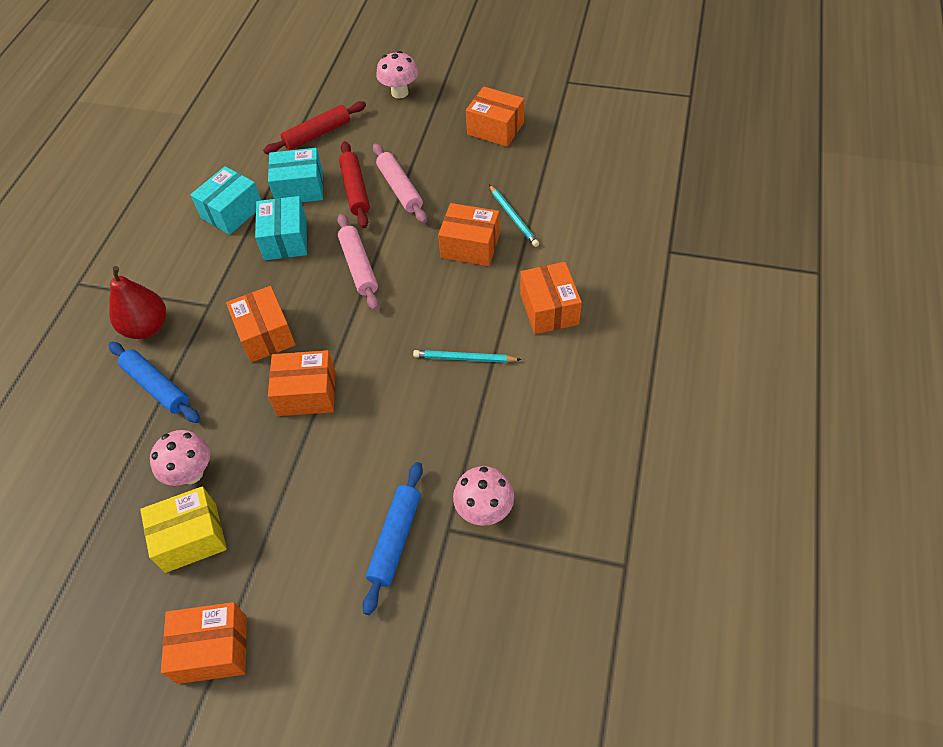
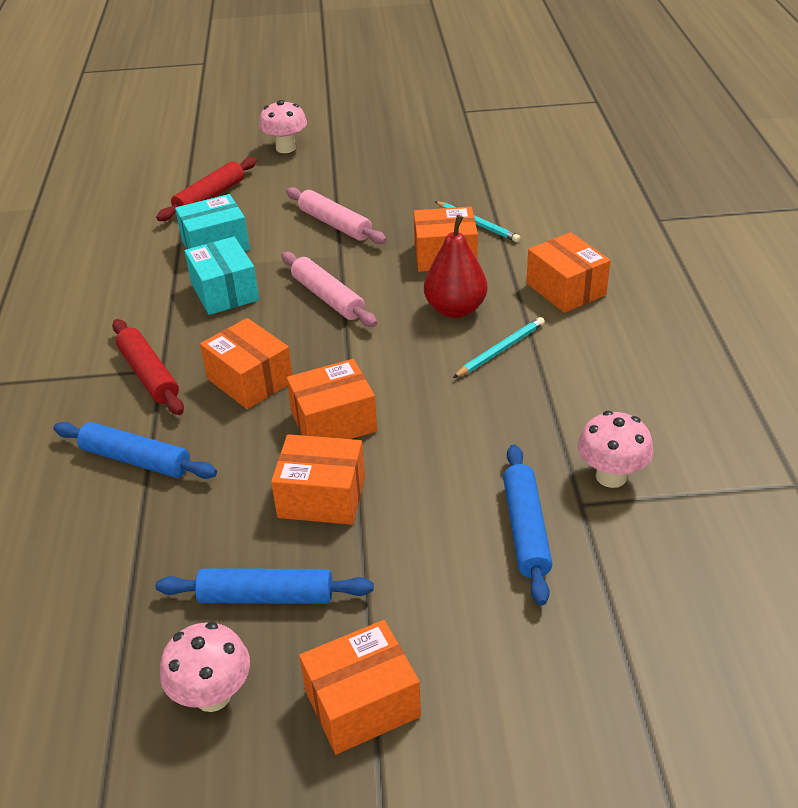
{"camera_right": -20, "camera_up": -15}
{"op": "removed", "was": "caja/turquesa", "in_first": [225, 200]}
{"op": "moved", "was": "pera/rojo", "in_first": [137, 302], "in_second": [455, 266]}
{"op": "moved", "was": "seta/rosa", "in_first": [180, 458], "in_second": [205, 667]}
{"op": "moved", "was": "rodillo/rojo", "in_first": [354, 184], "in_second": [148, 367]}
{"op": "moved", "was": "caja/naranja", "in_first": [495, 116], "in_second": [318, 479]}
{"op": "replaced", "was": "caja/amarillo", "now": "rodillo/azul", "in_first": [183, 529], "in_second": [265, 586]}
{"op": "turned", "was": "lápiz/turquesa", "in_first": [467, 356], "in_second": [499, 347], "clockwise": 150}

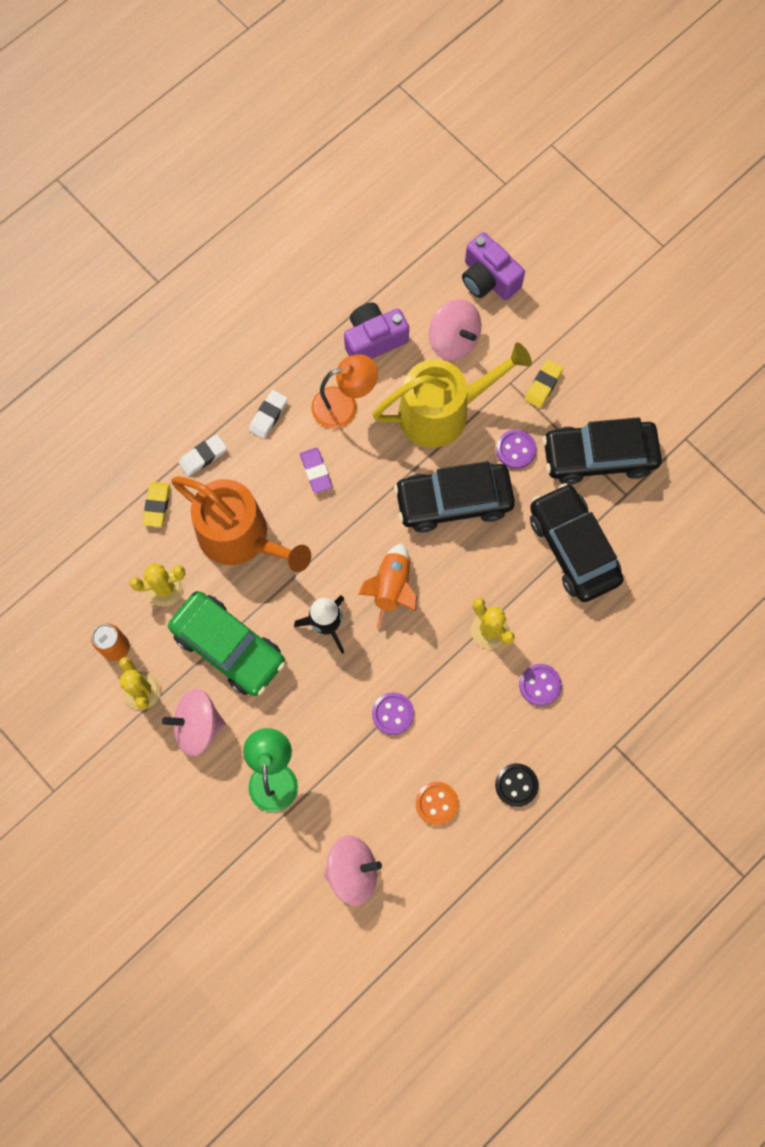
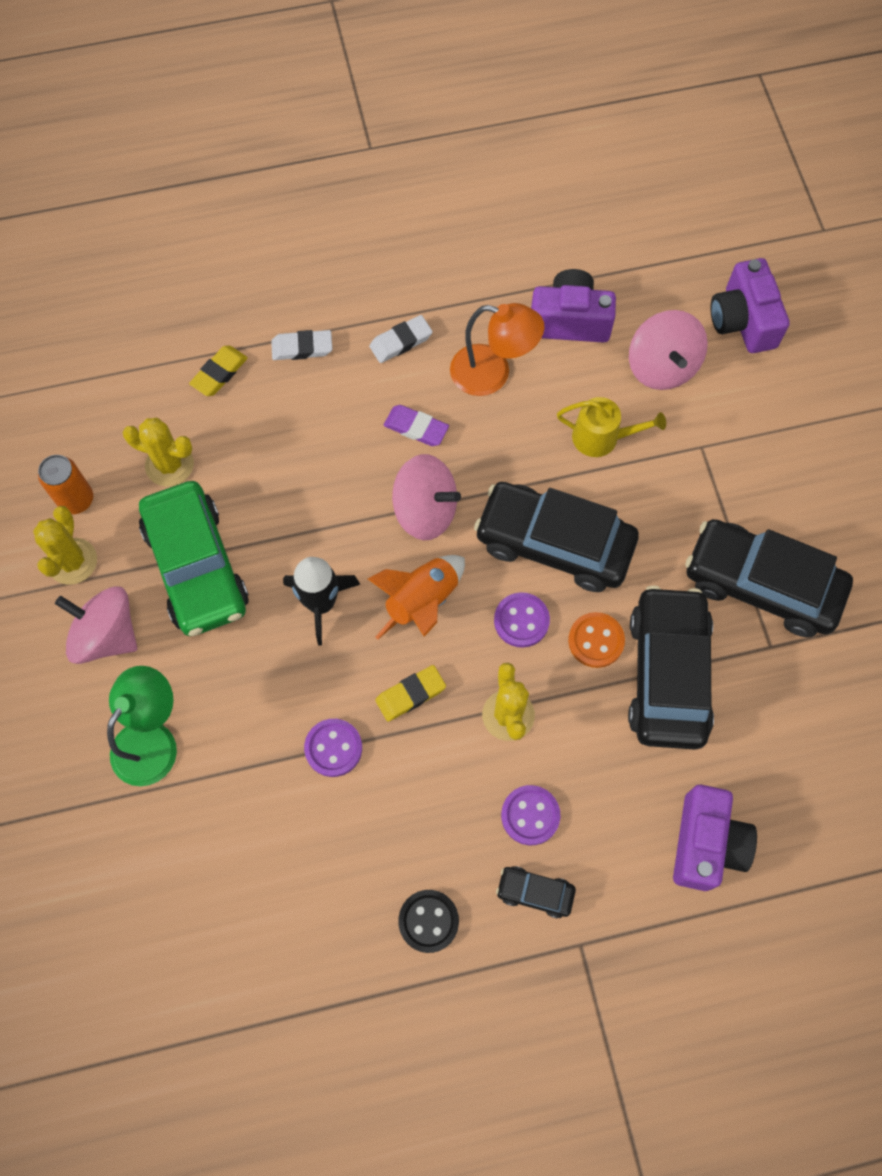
{"camera_right": 30, "camera_up": -5}
{"op": "removed", "was": "regadera/naranja", "in_first": [241, 524]}
{"op": "added", "now": "coche/negro", "in_second": [536, 892]}
{"op": "added", "now": "cámara/morado", "in_second": [715, 838]}
{"op": "moved", "was": "peonza/rosa", "in_first": [353, 870], "in_second": [426, 497]}
{"op": "moved", "was": "botón/naranja", "in_first": [437, 803], "in_second": [596, 640]}
{"op": "moved", "was": "botón/morado", "in_first": [516, 449], "in_second": [522, 620]}
{"op": "moved", "was": "goma de borrar/amarillo", "in_first": [544, 384], "in_second": [410, 693]}
{"op": "turned", "was": "goma de borrar/morado", "in_first": [316, 470], "in_second": [416, 425], "clockwise": -75}
{"op": "resized", "was": "regadera/amarillo", "in_first": [452, 395], "in_second": [611, 427], "ratio": 0.5}

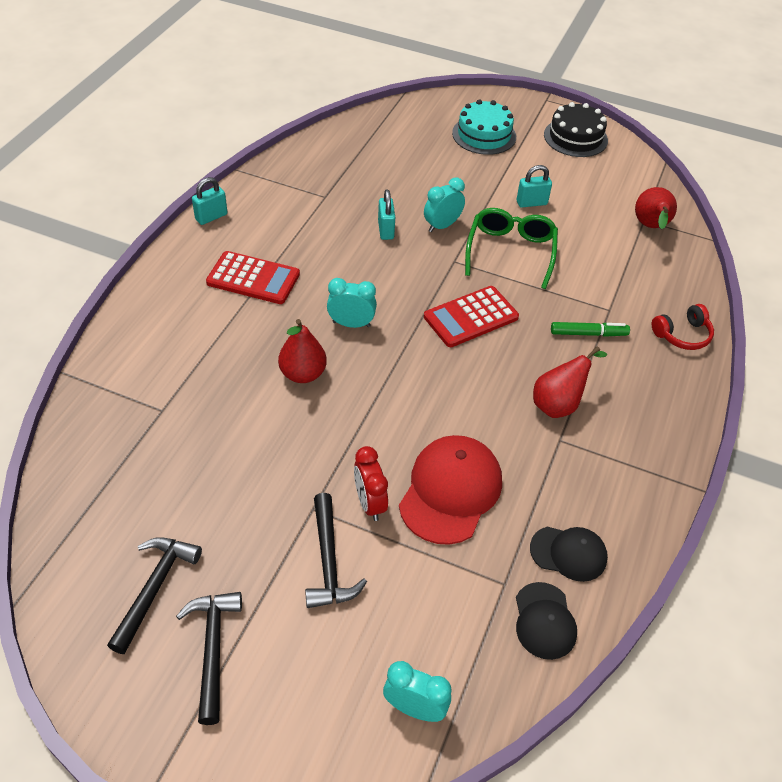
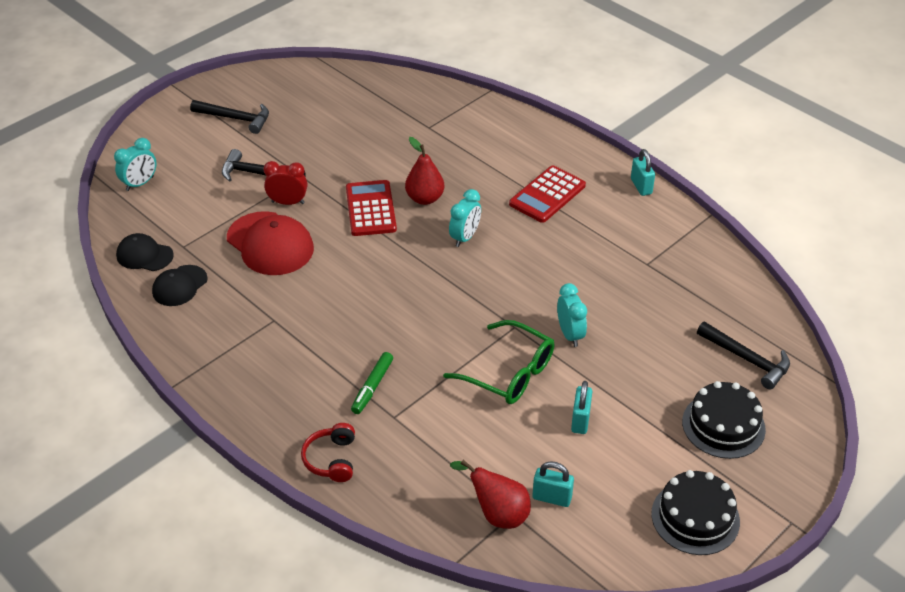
{"camera_right": 115, "camera_up": -5}
{"op": "removed", "was": "pera/rojo", "in_first": [570, 382]}
{"op": "moved", "was": "martillo/negro", "in_first": [154, 595], "in_second": [743, 355]}
{"op": "moved", "was": "candado/turquesa", "in_first": [386, 214], "in_second": [553, 484]}
{"op": "moved", "was": "calculadora/rojo", "in_first": [471, 316], "in_second": [371, 208]}
{"op": "recoloured", "was": "tarta/turquesa", "now": "tarta/negro", "in_first": [484, 127], "in_second": [724, 420]}

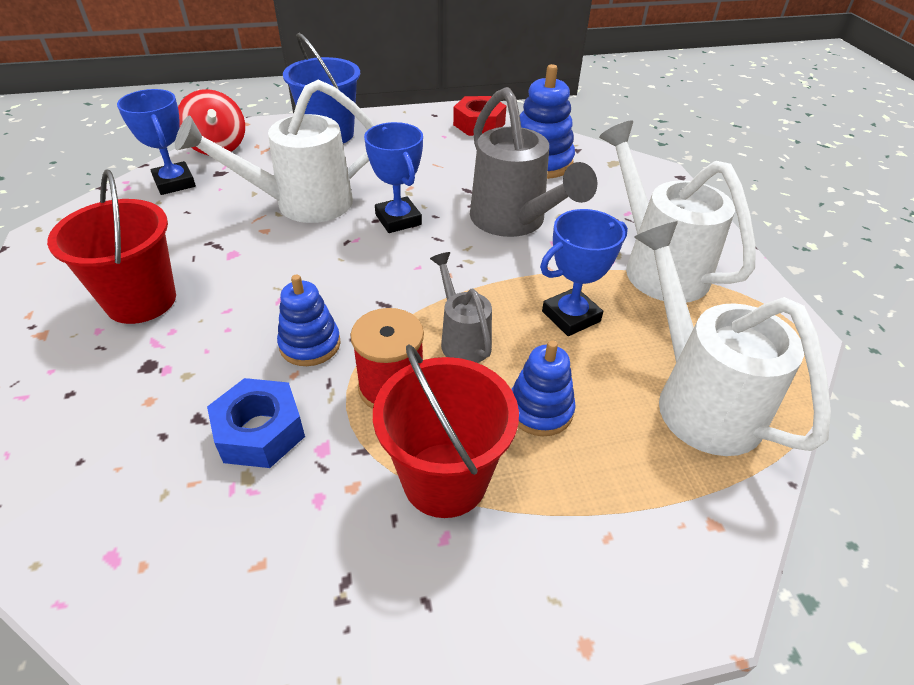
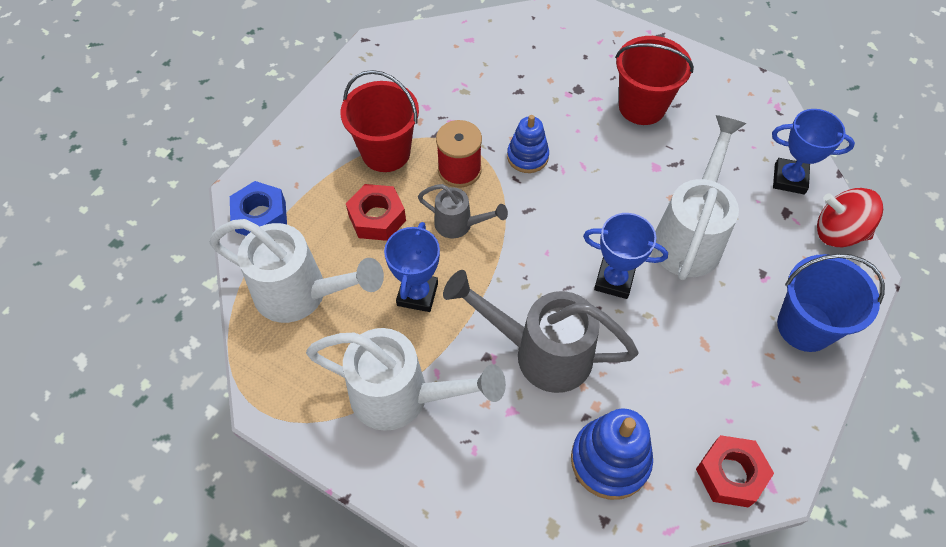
{"camera_right": 135, "camera_up": 15}
{"op": "moved", "was": "tuerca/azul", "in_first": [256, 423], "in_second": [258, 208]}
{"op": "replaced", "was": "juguete apilable/azul", "now": "tuerca/rojo", "in_first": [543, 388], "in_second": [376, 212]}

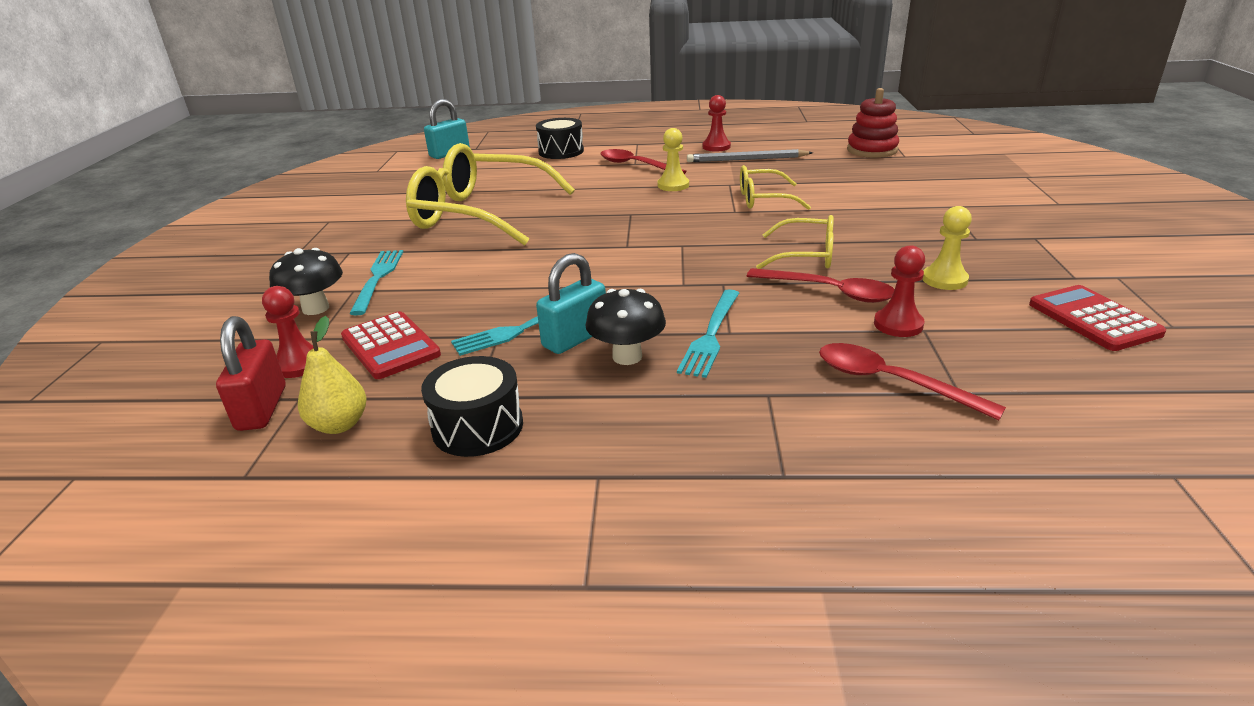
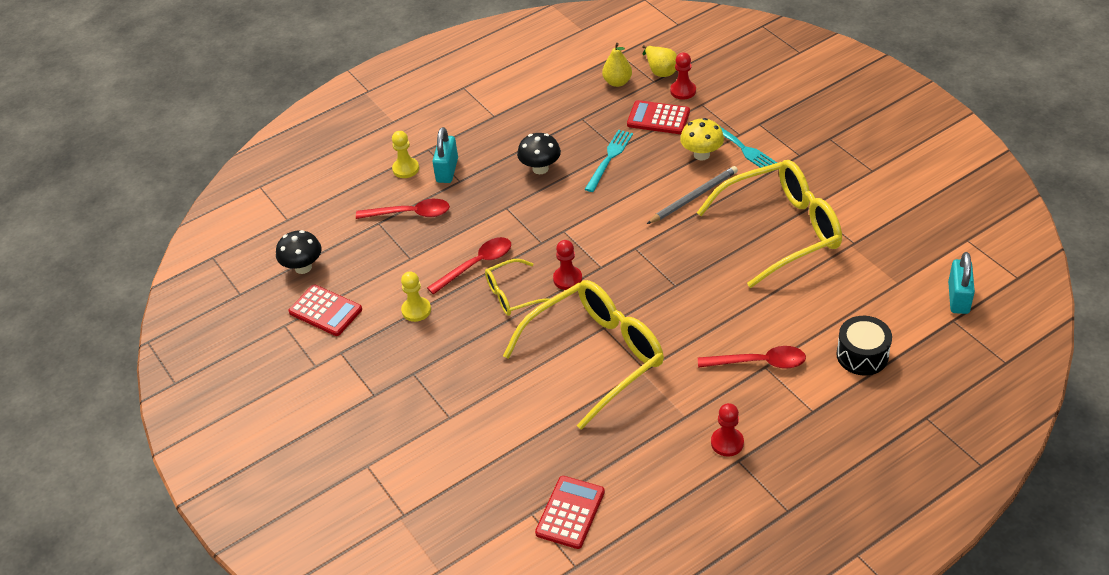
{"camera_right": 145, "camera_up": 15}
{"op": "removed", "was": "tambor/negro", "in_first": [472, 406]}
{"op": "removed", "was": "tenedor/turquesa", "in_first": [708, 333]}
{"op": "added", "now": "seta/amarillo", "in_second": [702, 139]}
{"op": "moved", "was": "seta/negro", "in_first": [306, 281], "in_second": [298, 252]}
{"op": "moved", "was": "candado/turquesa", "in_first": [571, 303], "in_second": [445, 155]}
{"op": "moved", "was": "peón/amarillo", "in_first": [673, 159], "in_second": [405, 154]}
{"op": "moved", "was": "lápiz/gris", "in_first": [750, 155], "in_second": [692, 195]}
{"op": "moved", "was": "peón/rojo", "in_first": [899, 291], "in_second": [567, 265]}
{"op": "replaced", "was": "candado/rojo", "now": "pera/amarillo", "in_first": [251, 373], "in_second": [659, 61]}
{"op": "replaced", "was": "juguete apilable/rojo", "now": "calculadora/rojo", "in_first": [873, 123], "in_second": [570, 512]}
{"op": "turned", "was": "cuchara/rojo", "in_first": [821, 285], "in_second": [469, 265], "clockwise": 150}
{"op": "resized", "was": "gafas/amarillo", "in_first": [775, 187], "in_second": [583, 355], "ratio": 1.99}

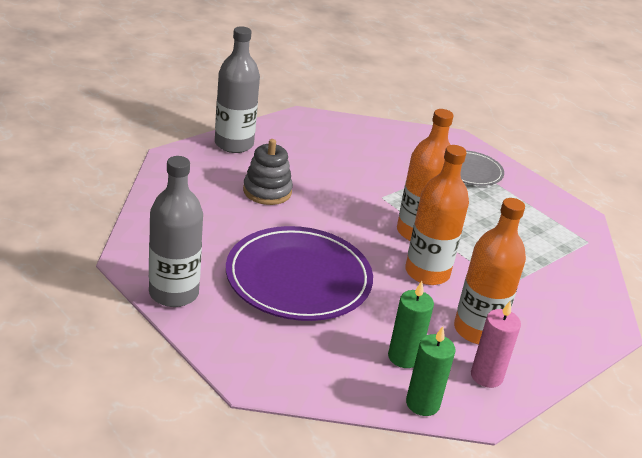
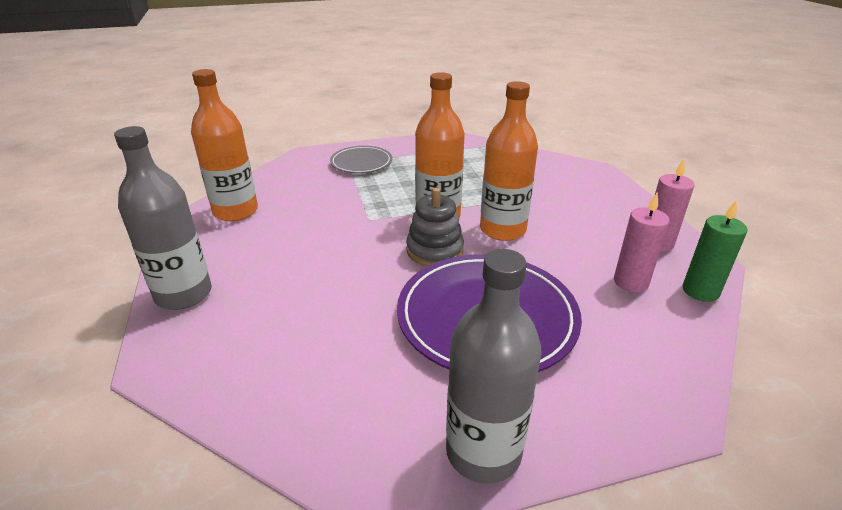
{"camera_right": -60, "camera_up": 0}
{"op": "moved", "was": "juguete apilable/gris", "in_first": [268, 172], "in_second": [435, 227]}
{"op": "moved", "was": "botella/naranja", "in_first": [490, 271], "in_second": [224, 145]}
{"op": "recoloured", "was": "vela/verde", "now": "vela/rosa", "in_first": [411, 324], "in_second": [642, 242]}

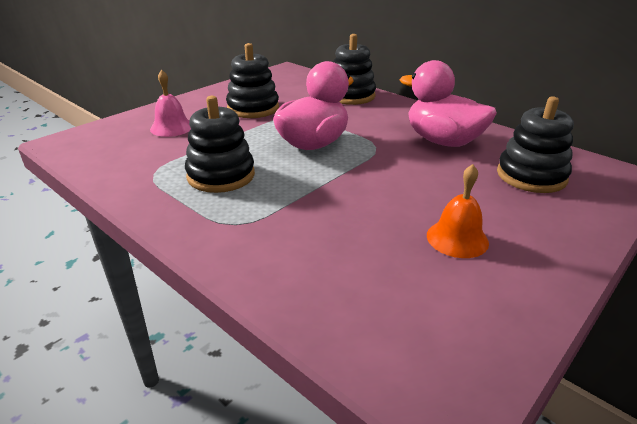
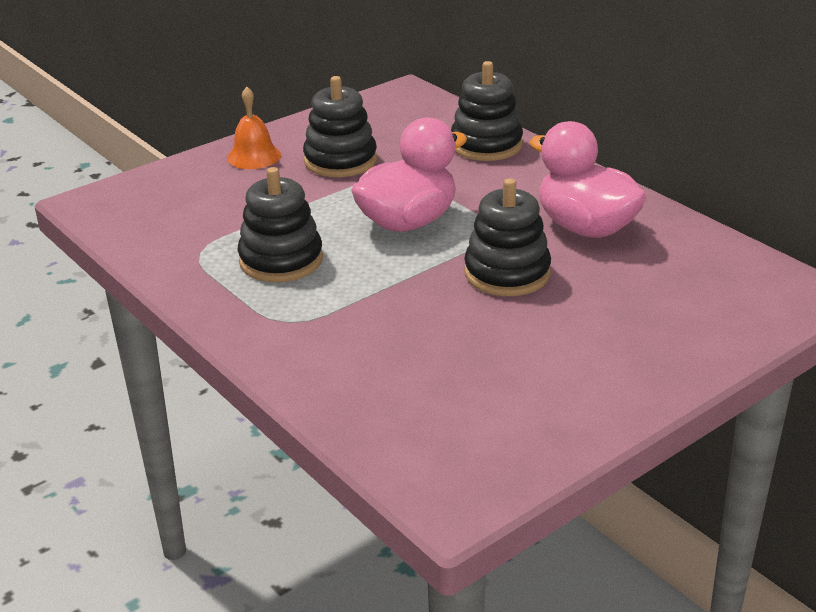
{"camera_right": 10, "camera_up": 0}
{"op": "removed", "was": "campana/rosa", "in_first": [170, 103]}
{"op": "moved", "was": "campana/naranja", "in_first": [458, 211], "in_second": [254, 128]}
{"op": "moved", "was": "juguete apilable/negro", "in_first": [535, 145], "in_second": [507, 237]}

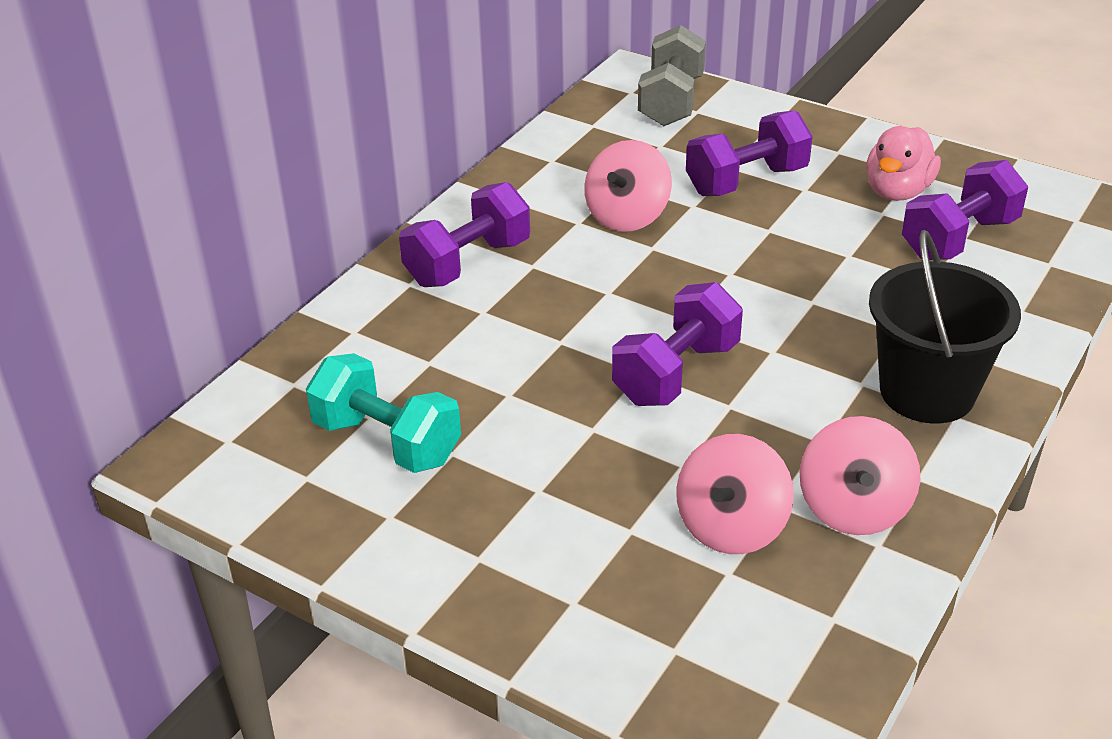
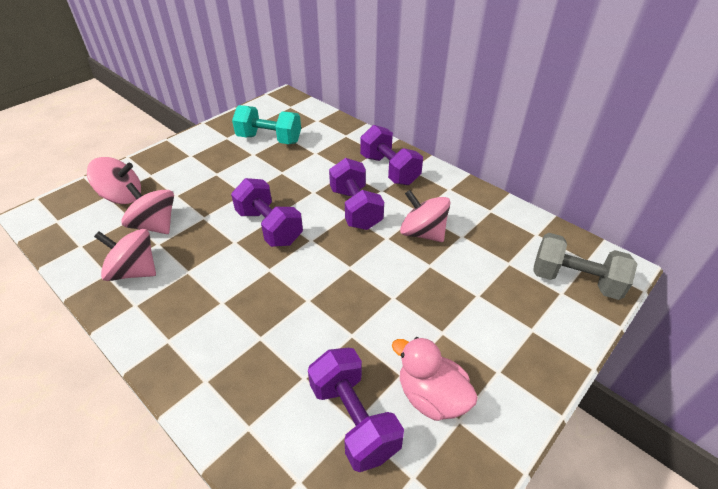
{"camera_right": 100, "camera_up": 5}
{"op": "removed", "was": "balde/negro", "in_first": [945, 326]}
{"op": "added", "now": "peonza/rosa", "in_second": [114, 180]}
{"op": "moved", "was": "mancuerna/morado", "in_first": [749, 153], "in_second": [356, 194]}
{"op": "turned", "was": "mancuerna/turquesa", "in_first": [383, 413], "in_second": [266, 124], "clockwise": 60}

